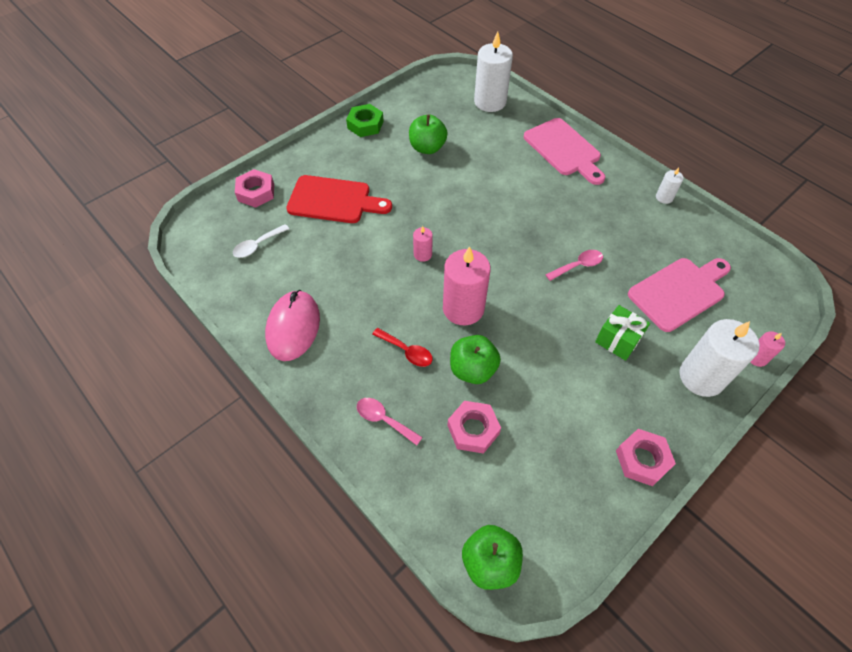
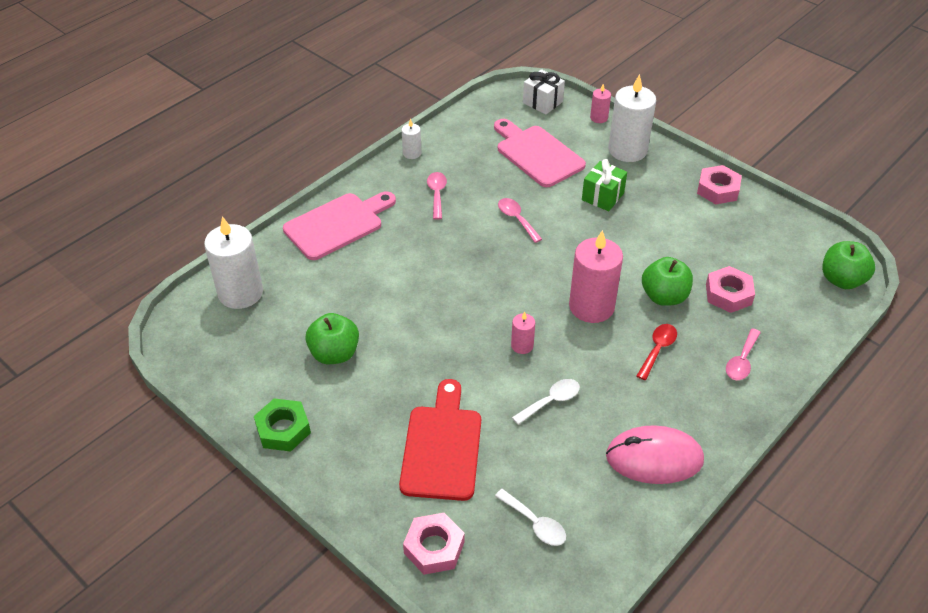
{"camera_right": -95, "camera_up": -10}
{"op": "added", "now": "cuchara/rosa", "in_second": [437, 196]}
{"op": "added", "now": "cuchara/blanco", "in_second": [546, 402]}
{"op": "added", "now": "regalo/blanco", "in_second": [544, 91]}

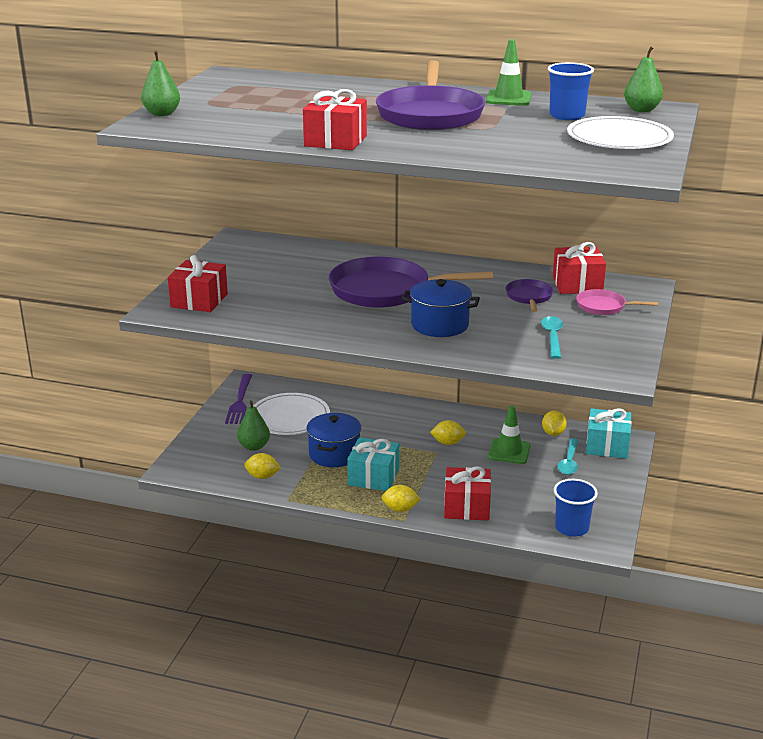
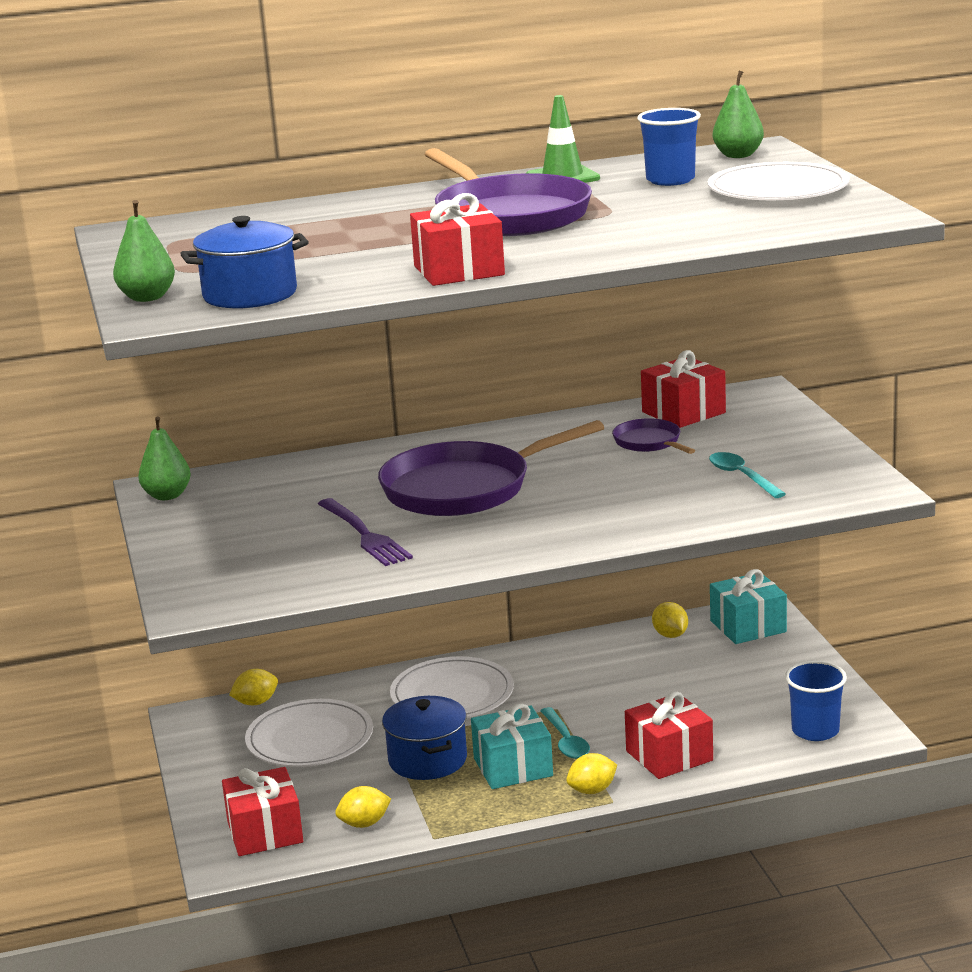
{"camera_right": -30, "camera_up": -5}
{"op": "removed", "was": "cono de tráfico/verde", "in_first": [509, 434]}
{"op": "removed", "was": "sartén/rosa", "in_first": [617, 302]}
{"op": "added", "now": "plato/blanco", "in_second": [452, 687]}
{"op": "moved", "was": "regalo/rojo", "in_first": [198, 283], "in_second": [262, 811]}
{"op": "moved", "was": "tenedor/morado", "in_first": [238, 399], "in_second": [365, 532]}
{"op": "moved", "was": "pera/verde", "in_first": [253, 425], "in_second": [164, 458]}
{"op": "moved", "was": "olla/azul", "in_first": [441, 308], "in_second": [244, 262]}
{"op": "moved", "was": "limón/amarillo", "in_first": [448, 432], "in_second": [253, 687]}
{"op": "moved", "was": "cuchara/turquesa", "in_first": [568, 456], "in_second": [565, 733]}

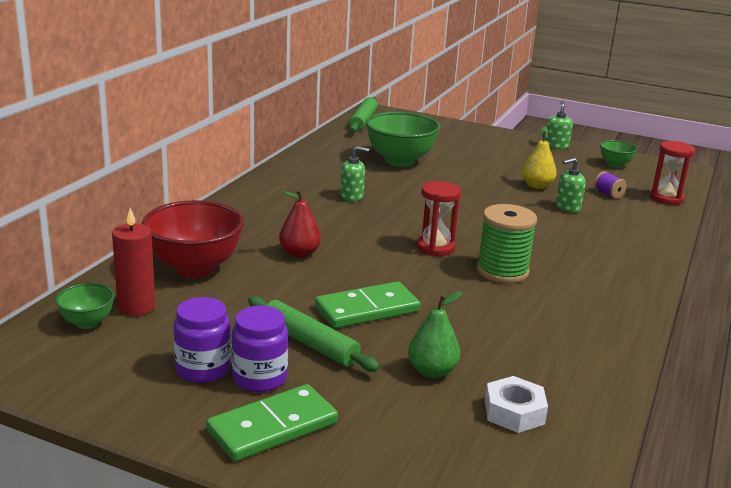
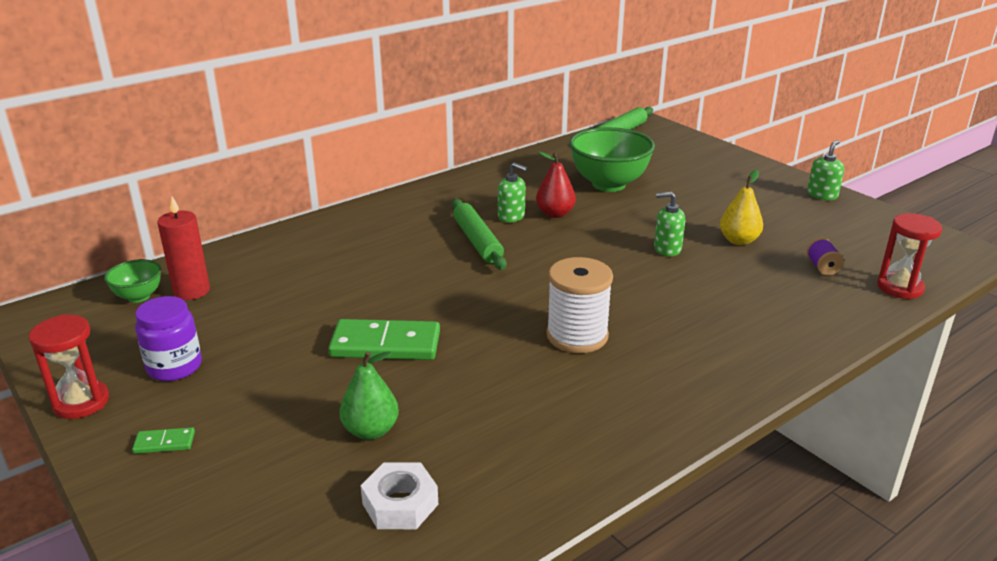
{"camera_right": 30, "camera_up": 5}
{"op": "removed", "was": "cuenco/rojo", "in_first": [193, 239]}
{"op": "removed", "was": "tarro/morado", "in_first": [260, 349]}
{"op": "removed", "was": "cuenco/verde", "in_first": [618, 154]}
{"op": "moved", "was": "rodillo/verde", "in_first": [314, 334], "in_second": [479, 234]}
{"op": "moved", "was": "pera/rojo", "in_first": [300, 224], "in_second": [556, 185]}
{"op": "moved", "was": "reloj de arena/rojo", "in_first": [439, 218], "in_second": [69, 366]}
{"op": "moved", "was": "dispensador de jabón/verde", "in_first": [571, 185], "in_second": [669, 224]}
{"op": "recoloured", "was": "carrete/verde", "now": "carrete/blanco", "in_first": [507, 243], "in_second": [579, 305]}
{"op": "resized", "was": "ficha de dominó/verde", "in_first": [272, 423], "in_second": [163, 440], "ratio": 0.45}

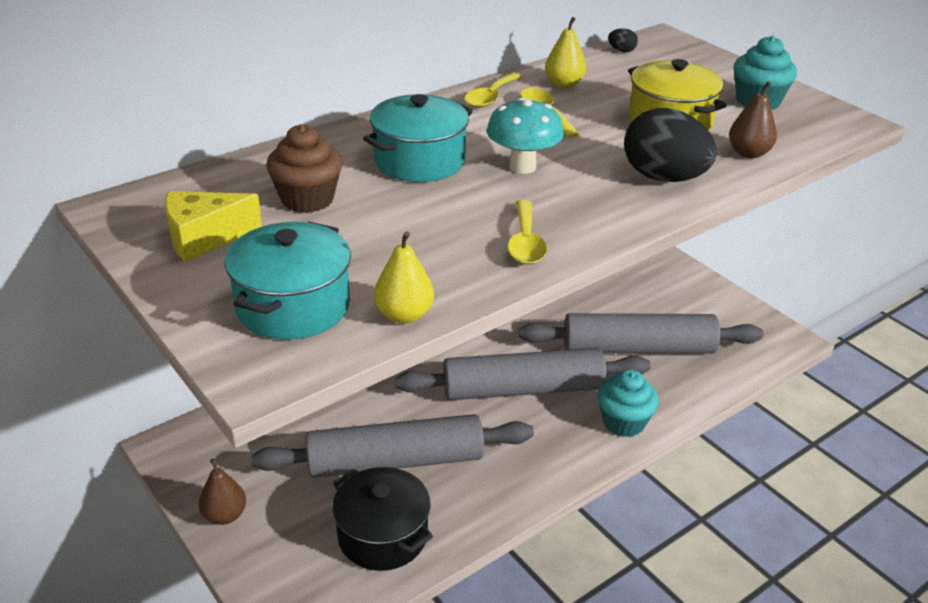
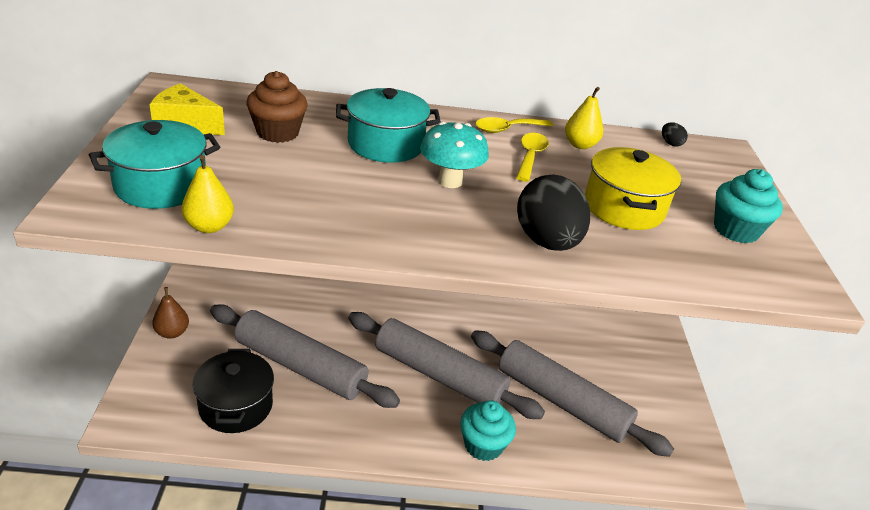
{"camera_right": 35, "camera_up": 0}
{"op": "removed", "was": "cuchara/amarillo", "in_first": [527, 232]}
{"op": "removed", "was": "pera/marrón", "in_first": [753, 119]}

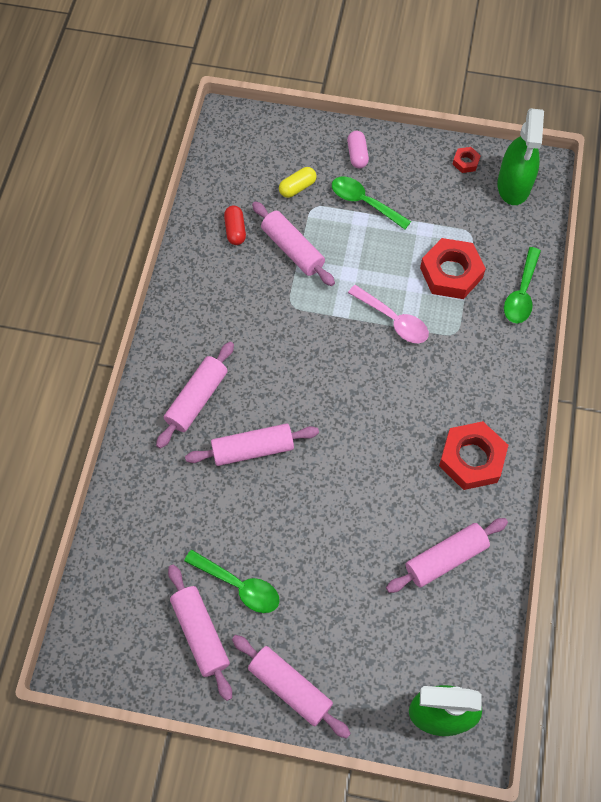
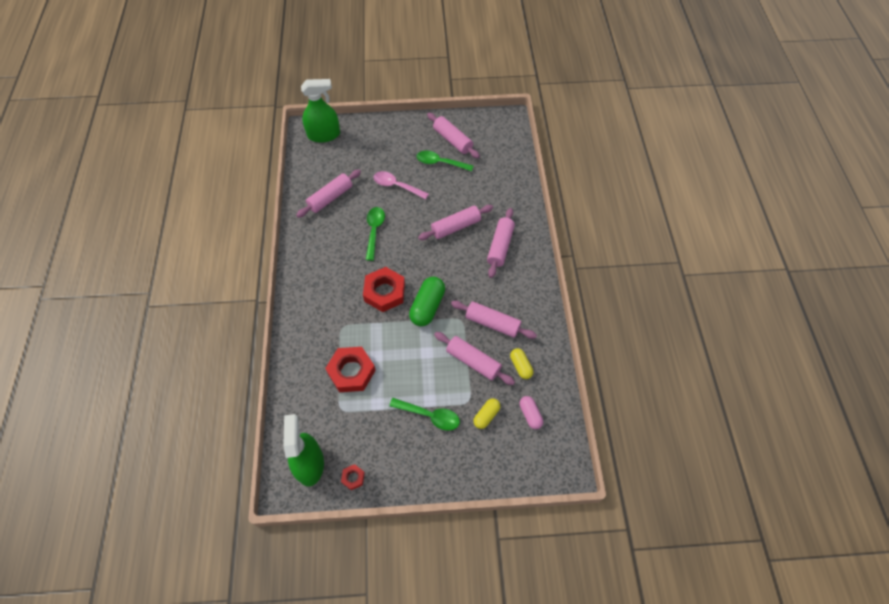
{"camera_right": 165, "camera_up": -5}
{"op": "added", "now": "cápsula/verde", "in_second": [427, 301]}
{"op": "moved", "was": "rodillo/rosa", "in_first": [291, 687], "in_second": [494, 320]}
{"op": "moved", "was": "cápsula/rosa", "in_first": [358, 150], "in_second": [531, 412]}
{"op": "moved", "was": "cuchara/rosa", "in_first": [388, 314], "in_second": [401, 185]}
{"op": "moved", "was": "tuerca/rojo", "in_first": [473, 455], "in_second": [384, 289]}
{"op": "moved", "was": "cuchara/verde", "in_first": [522, 285], "in_second": [375, 234]}
{"op": "recoloured", "was": "cápsula/rojo", "now": "cápsula/amarillo", "in_first": [235, 225], "in_second": [521, 363]}

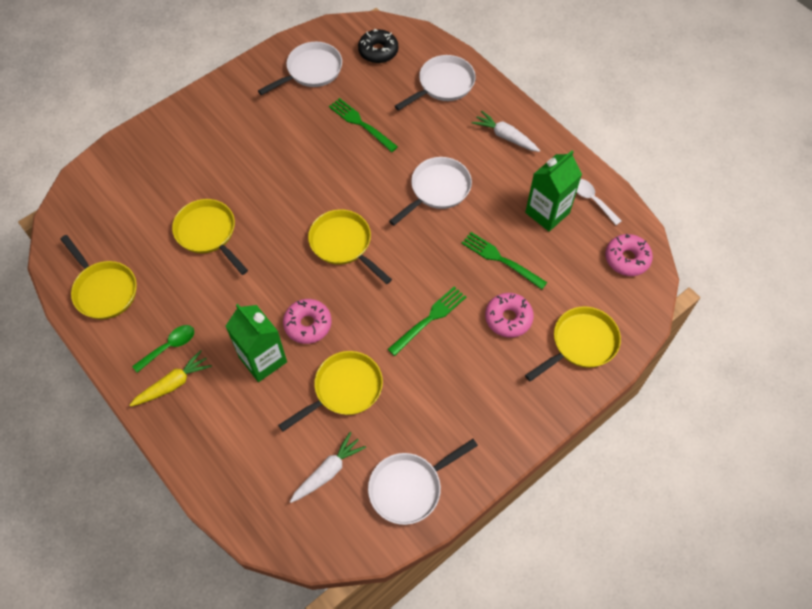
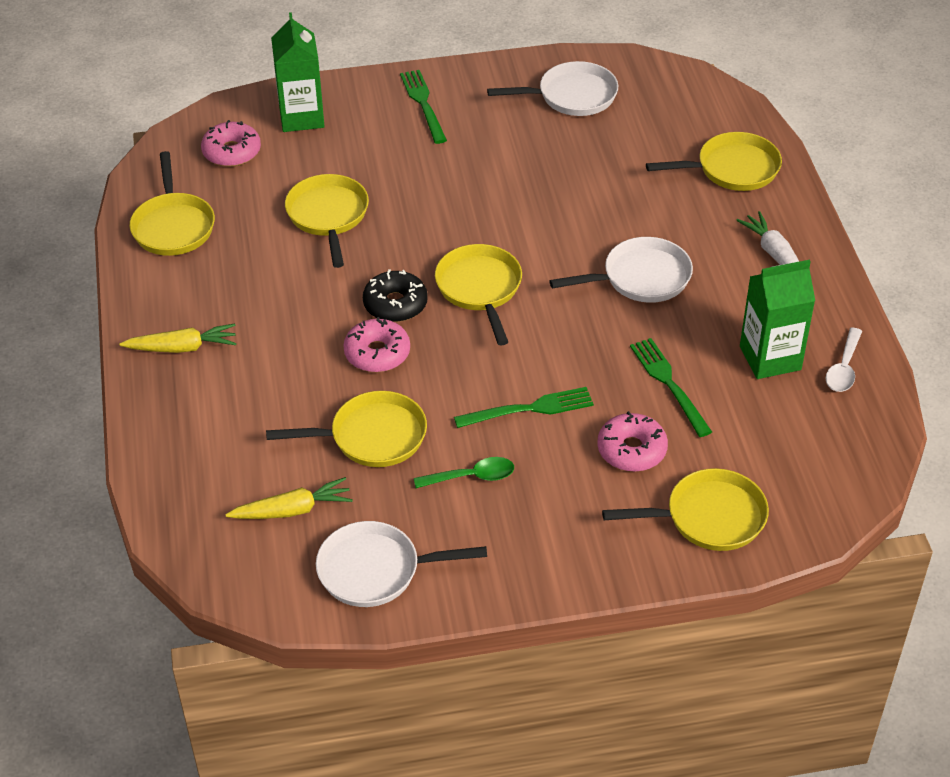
{"camera_right": 30, "camera_up": -15}
{"op": "moved", "was": "cuchara/verde", "in_first": [163, 349], "in_second": [464, 472]}
{"op": "moved", "was": "cartón de leche/verde", "in_first": [256, 343], "in_second": [298, 72]}
{"op": "moved", "was": "tenedor/verde", "in_first": [363, 125], "in_second": [423, 107]}
{"op": "moved", "was": "rosquilla/negro", "in_first": [378, 46], "in_second": [395, 295]}
{"op": "moved", "was": "rosquilla/rosa", "in_first": [629, 255], "in_second": [231, 143]}
{"op": "recoloured", "was": "zanahoria/blanco", "now": "zanahoria/amarillo", "in_first": [328, 467], "in_second": [289, 498]}
{"op": "recoloured", "was": "sartén/blanco", "now": "sartén/amarillo", "in_first": [435, 83], "in_second": [714, 161]}
{"op": "turned", "was": "cuchara/blanco", "in_first": [599, 202], "in_second": [844, 360], "clockwise": -150}

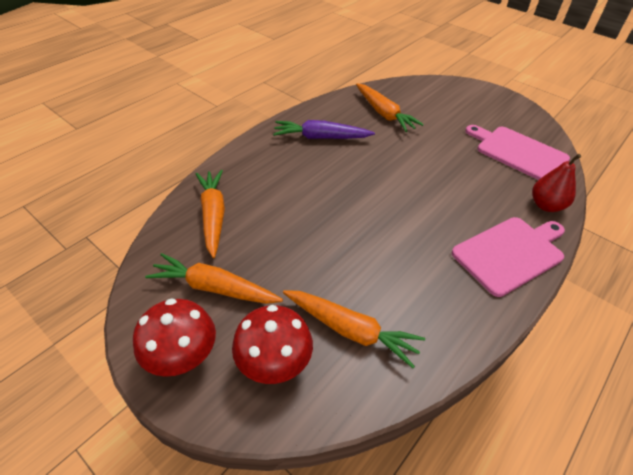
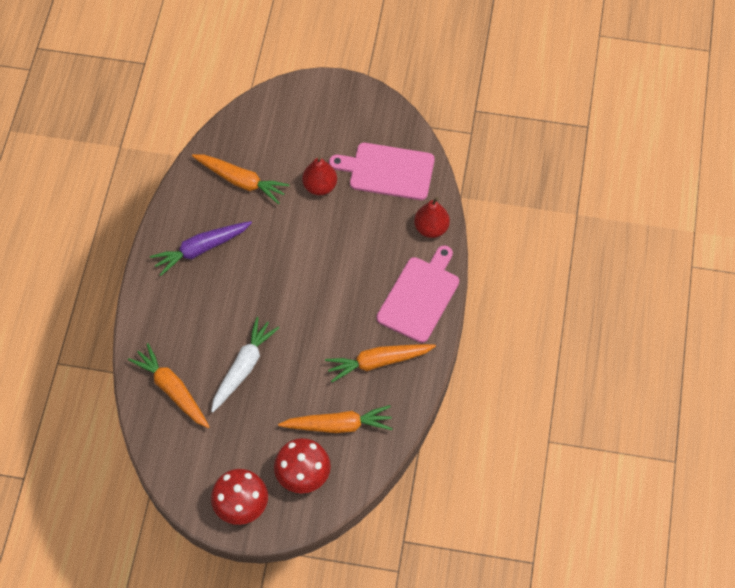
{"camera_right": -30, "camera_up": 15}
{"op": "added", "now": "zanahoria/blanco", "in_second": [245, 365]}
{"op": "added", "now": "pera/rojo", "in_second": [319, 175]}
{"op": "moved", "was": "zanahoria/naranja", "in_first": [214, 278], "in_second": [380, 363]}

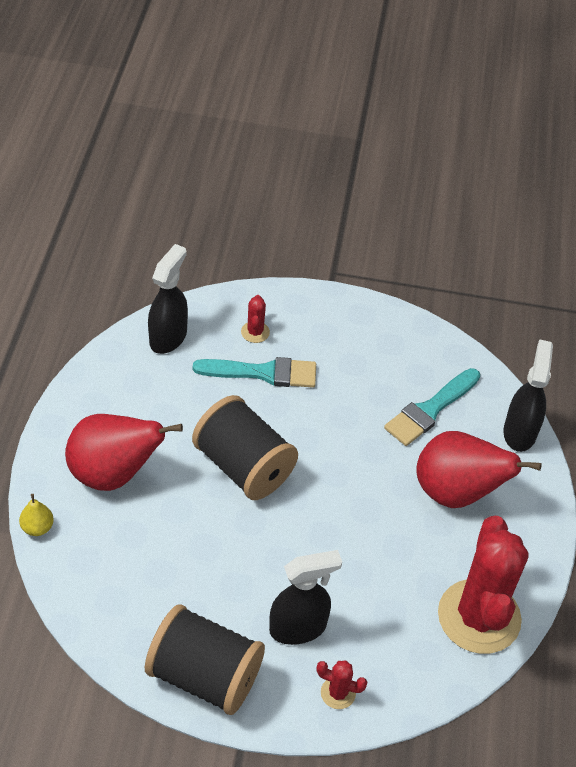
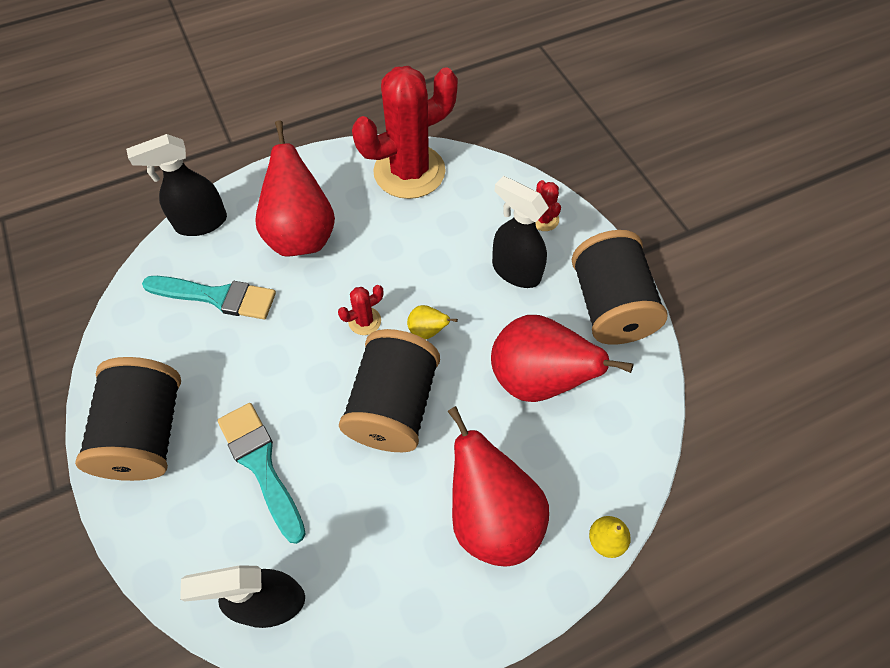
{"camera_right": -120, "camera_up": 10}
{"op": "added", "now": "carrete/negro", "in_second": [128, 419]}
{"op": "added", "now": "pera/amarillo", "in_second": [432, 322]}
{"op": "added", "now": "pera/rojo", "in_second": [562, 358]}
{"op": "moved", "was": "cactus/rojo", "in_first": [255, 319], "in_second": [360, 310]}

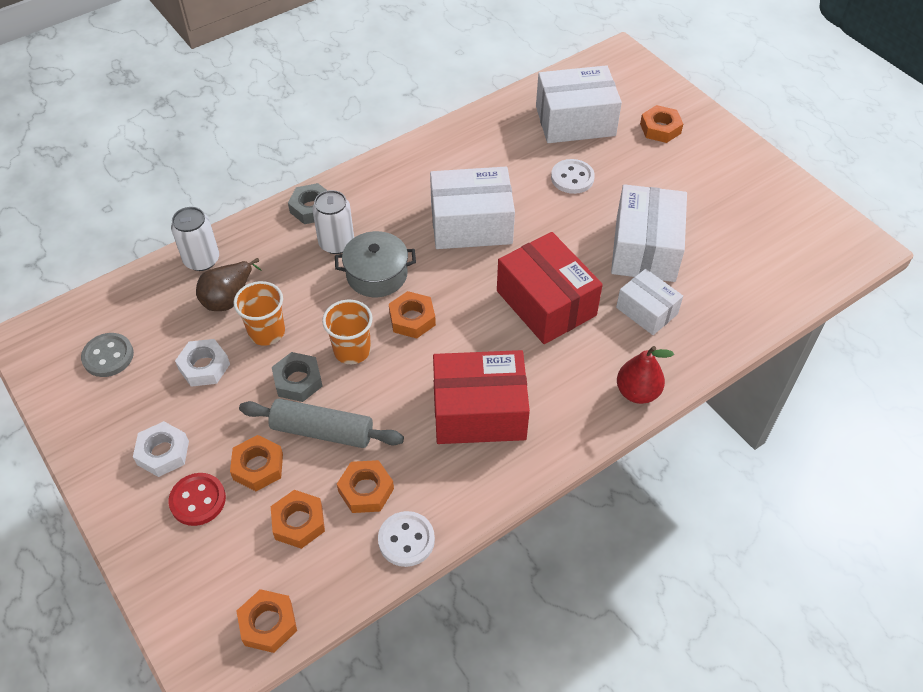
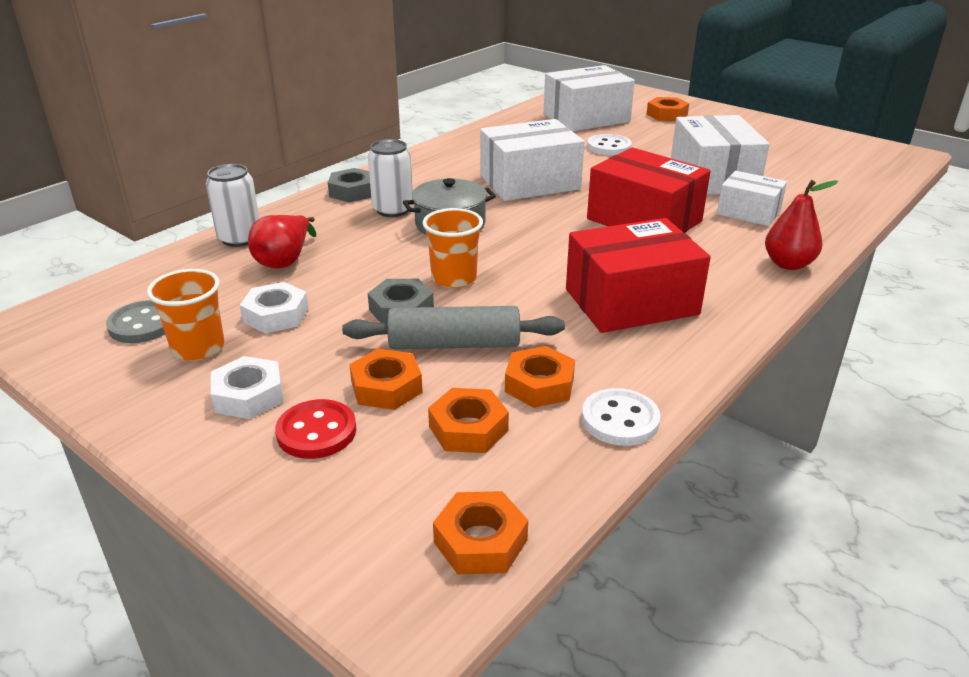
{"camera_right": -15, "camera_up": -20}
{"op": "removed", "was": "tuerca/naranja", "in_first": [412, 315]}
{"op": "moved", "was": "vaso/naranja", "in_first": [259, 313], "in_second": [185, 315]}
{"op": "recoloured", "was": "pera/marrón", "now": "pera/rojo", "in_first": [229, 284], "in_second": [282, 241]}

